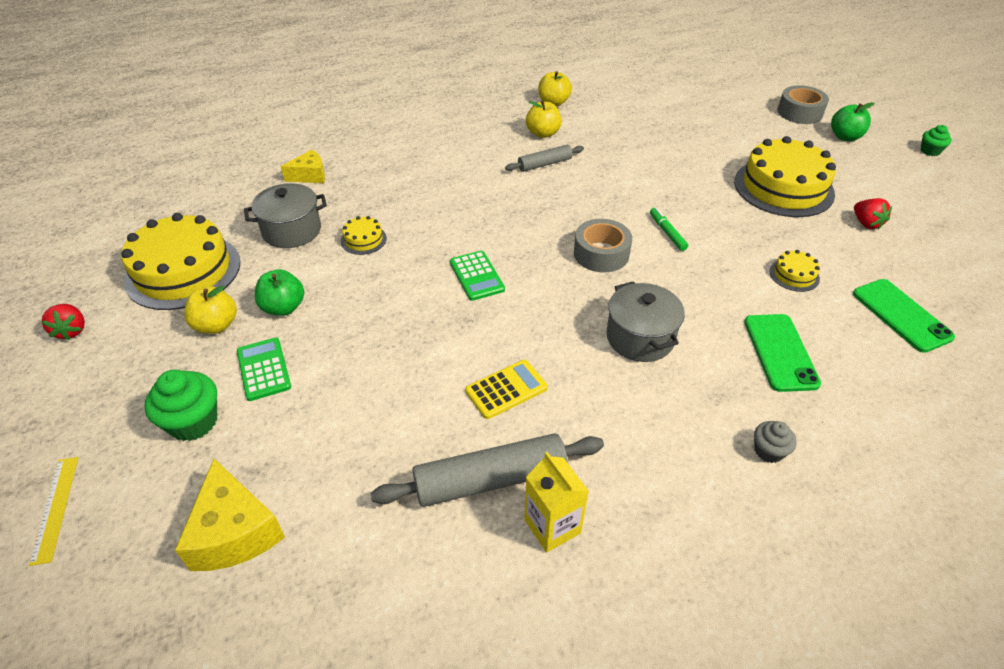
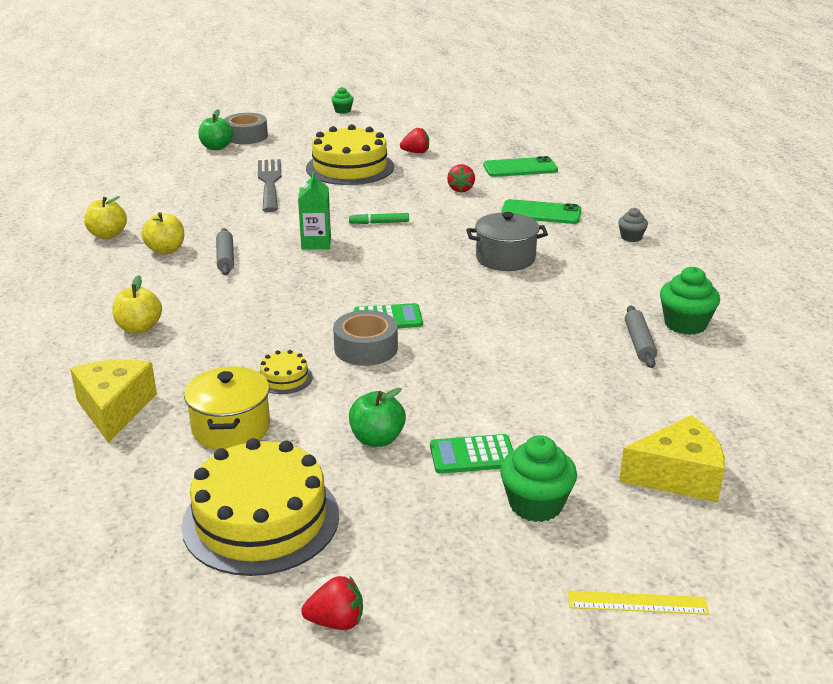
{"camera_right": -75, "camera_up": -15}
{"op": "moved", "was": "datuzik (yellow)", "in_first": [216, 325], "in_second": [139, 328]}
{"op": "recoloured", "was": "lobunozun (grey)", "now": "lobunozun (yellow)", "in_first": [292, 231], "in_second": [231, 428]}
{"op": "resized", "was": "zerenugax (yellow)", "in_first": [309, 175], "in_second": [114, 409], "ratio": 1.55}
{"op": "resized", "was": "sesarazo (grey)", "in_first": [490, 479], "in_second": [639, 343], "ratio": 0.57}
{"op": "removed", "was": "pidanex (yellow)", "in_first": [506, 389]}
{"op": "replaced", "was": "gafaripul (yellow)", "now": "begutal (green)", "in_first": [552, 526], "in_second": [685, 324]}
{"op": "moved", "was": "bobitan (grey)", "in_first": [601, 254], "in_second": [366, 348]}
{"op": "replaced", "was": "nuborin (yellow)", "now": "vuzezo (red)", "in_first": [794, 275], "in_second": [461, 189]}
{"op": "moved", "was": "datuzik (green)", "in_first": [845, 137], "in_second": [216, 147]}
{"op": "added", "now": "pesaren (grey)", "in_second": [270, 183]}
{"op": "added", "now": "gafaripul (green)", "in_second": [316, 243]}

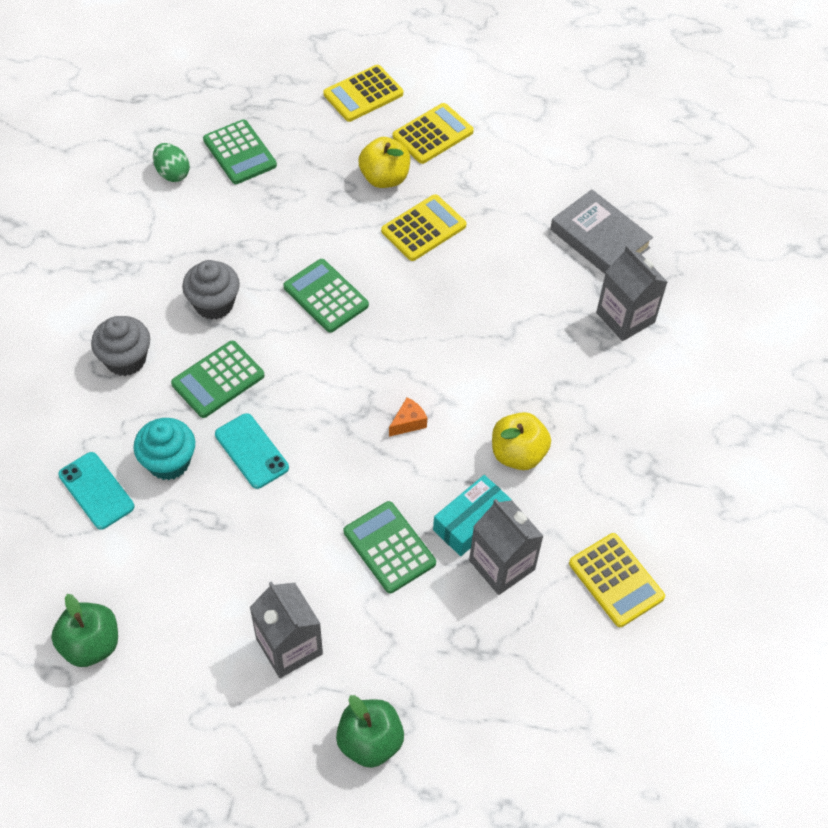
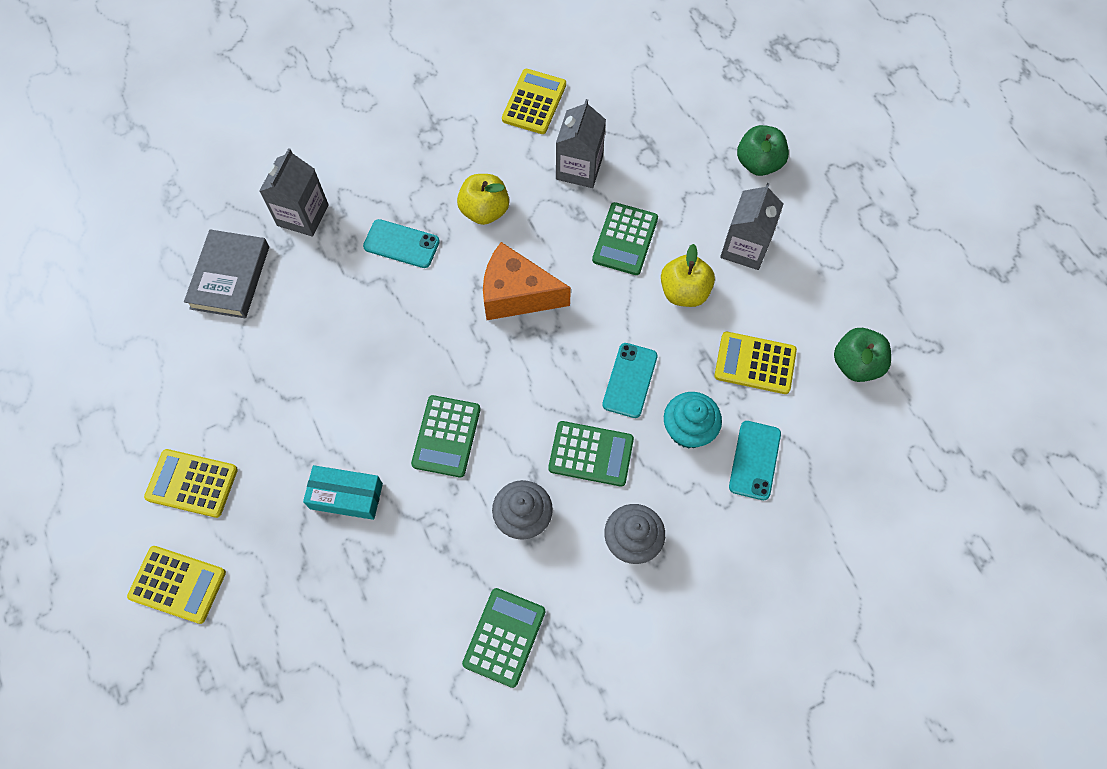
{"camera_right": -125, "camera_up": 10}
{"op": "removed", "was": "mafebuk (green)", "in_first": [172, 173]}
{"op": "moved", "was": "pidanex (green)", "in_first": [239, 153], "in_second": [504, 637]}
{"op": "moved", "was": "datuzik (yellow)", "in_first": [384, 178], "in_second": [684, 292]}
{"op": "moved", "was": "pidanex (yellow)", "in_first": [423, 228], "in_second": [755, 363]}
{"op": "resized", "was": "zerenugax (orange)", "in_first": [408, 423], "in_second": [517, 295], "ratio": 2.35}
{"op": "moved", "was": "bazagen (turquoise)", "in_first": [471, 522], "in_second": [346, 496]}
{"op": "added", "now": "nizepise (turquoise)", "in_second": [401, 244]}

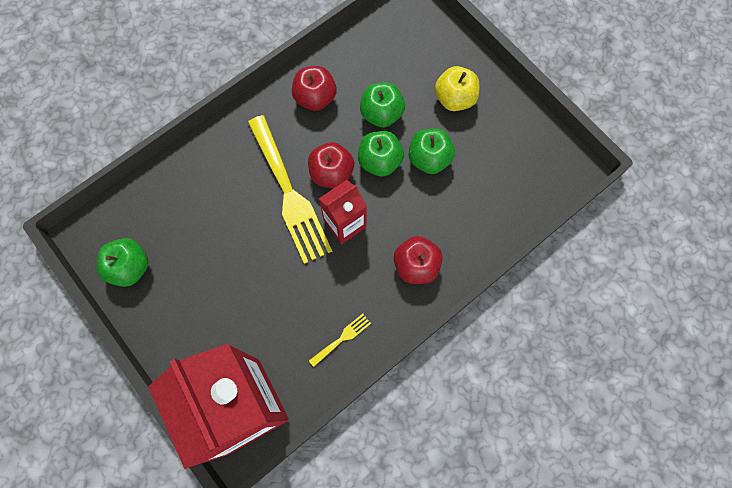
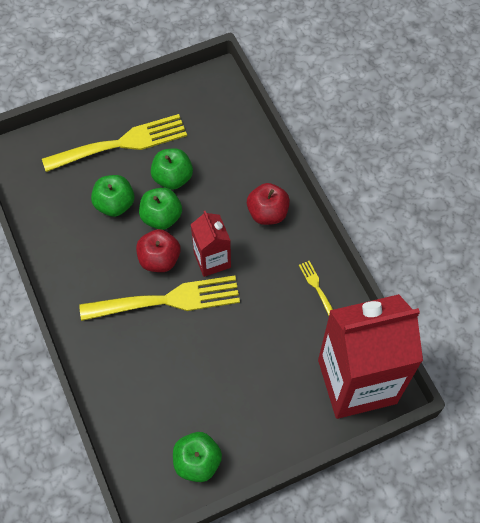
{"camera_right": -75, "camera_up": -10}
{"op": "removed", "was": "datuzik (red)", "in_first": [315, 98]}
{"op": "replaced", "was": "datuzik (yellow)", "now": "pesaren (yellow)", "in_first": [454, 99], "in_second": [122, 143]}

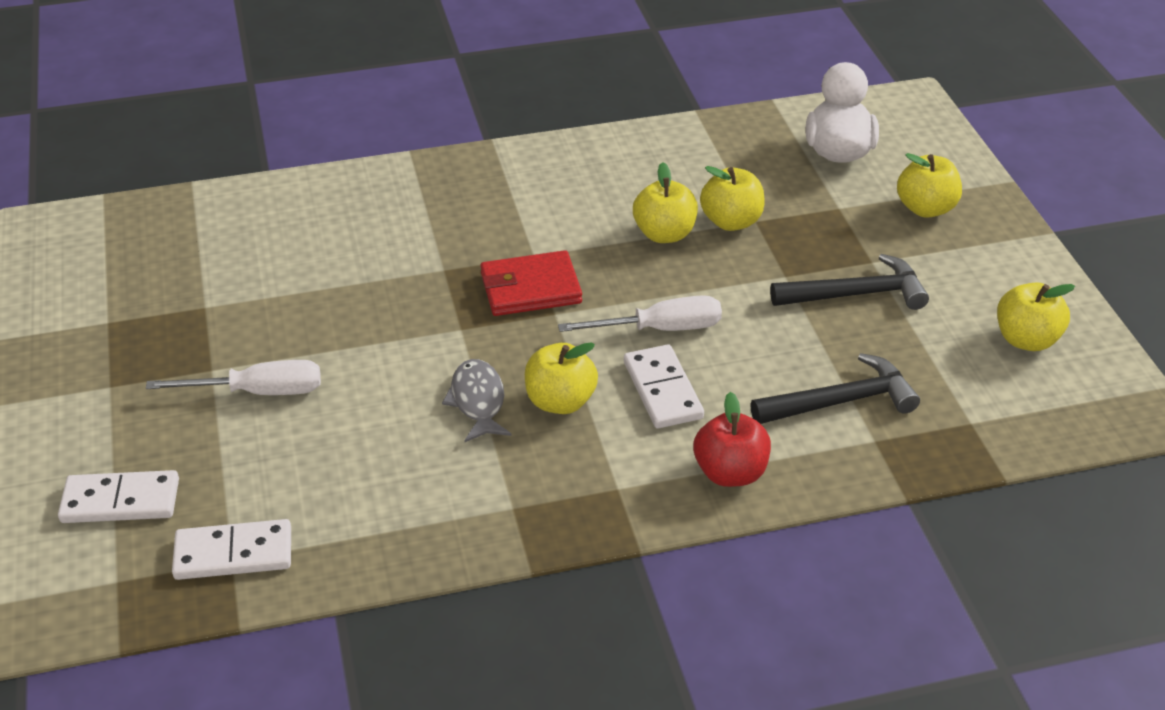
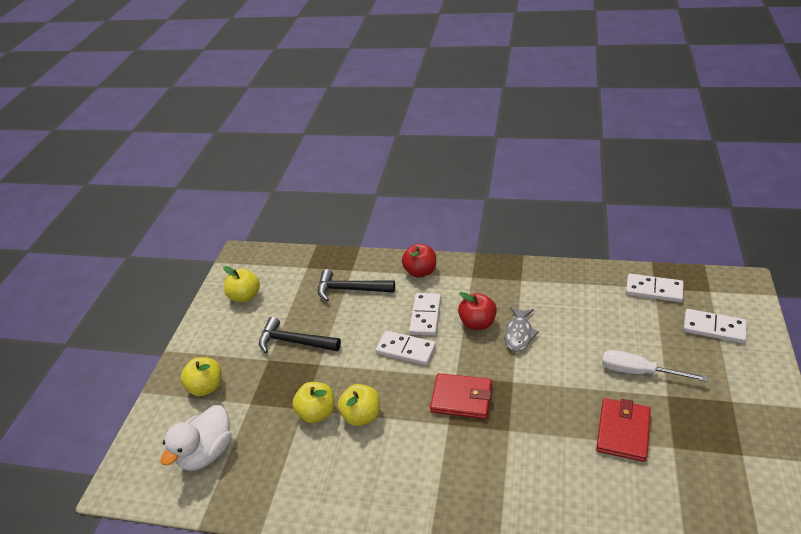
{"camera_right": -150, "camera_up": 0}
{"op": "recoloured", "was": "datuzik (yellow)", "now": "datuzik (red)", "in_first": [560, 402], "in_second": [477, 323]}
{"op": "replaced", "was": "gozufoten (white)", "now": "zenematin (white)", "in_first": [660, 329], "in_second": [406, 350]}
{"op": "added", "now": "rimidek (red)", "in_second": [623, 431]}

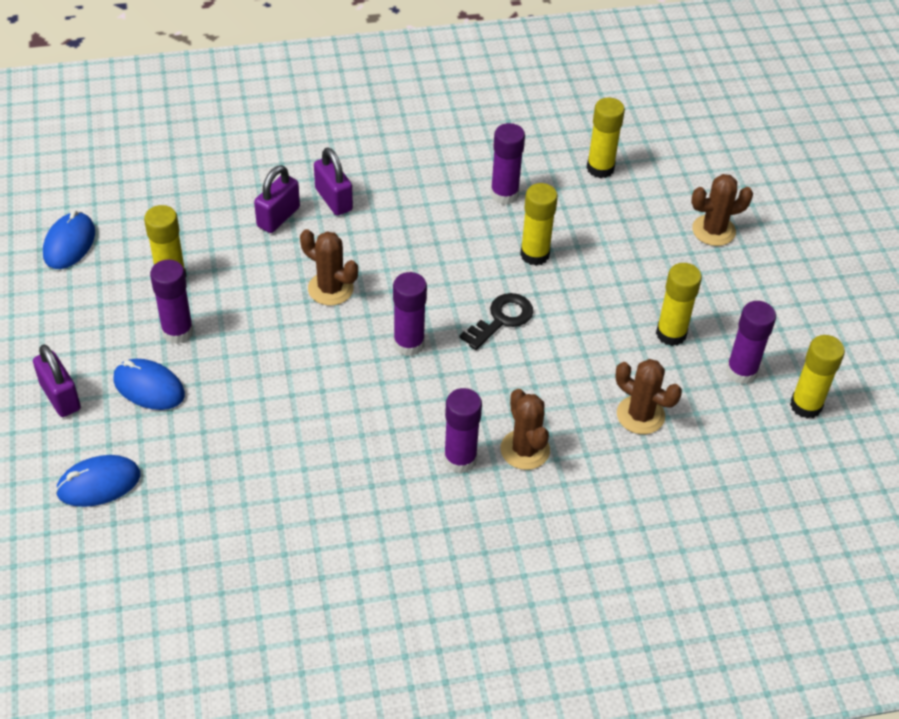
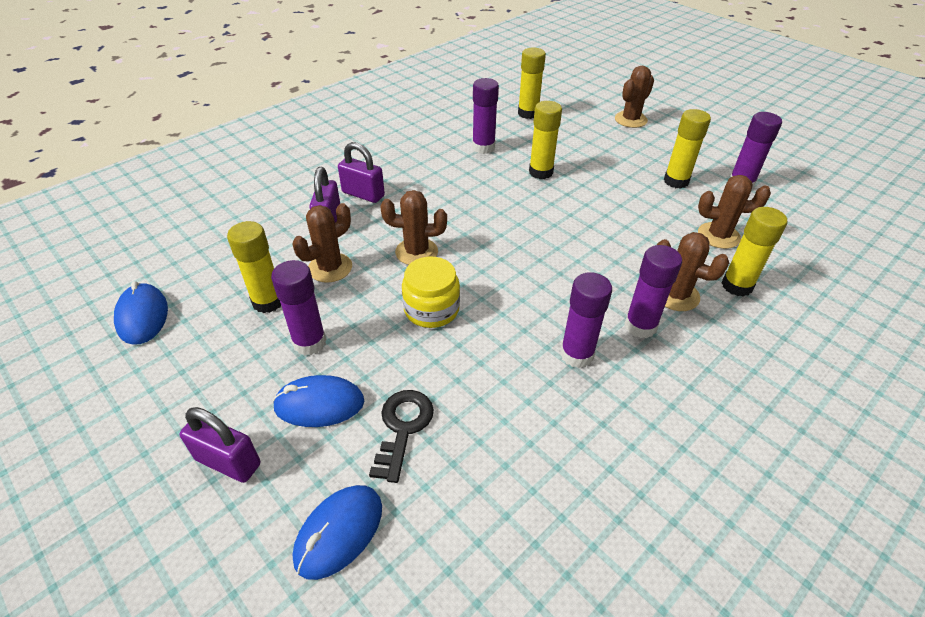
{"camera_right": -30, "camera_up": -5}
{"op": "moved", "was": "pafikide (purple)", "in_first": [409, 344], "in_second": [577, 354]}
{"op": "moved", "was": "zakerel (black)", "in_first": [501, 319], "in_second": [403, 428]}
{"op": "moved", "was": "pafikide (yellow)", "in_first": [806, 405], "in_second": [737, 286]}
{"op": "added", "now": "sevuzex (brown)", "in_second": [330, 268]}
{"op": "added", "now": "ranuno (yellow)", "in_second": [431, 309]}

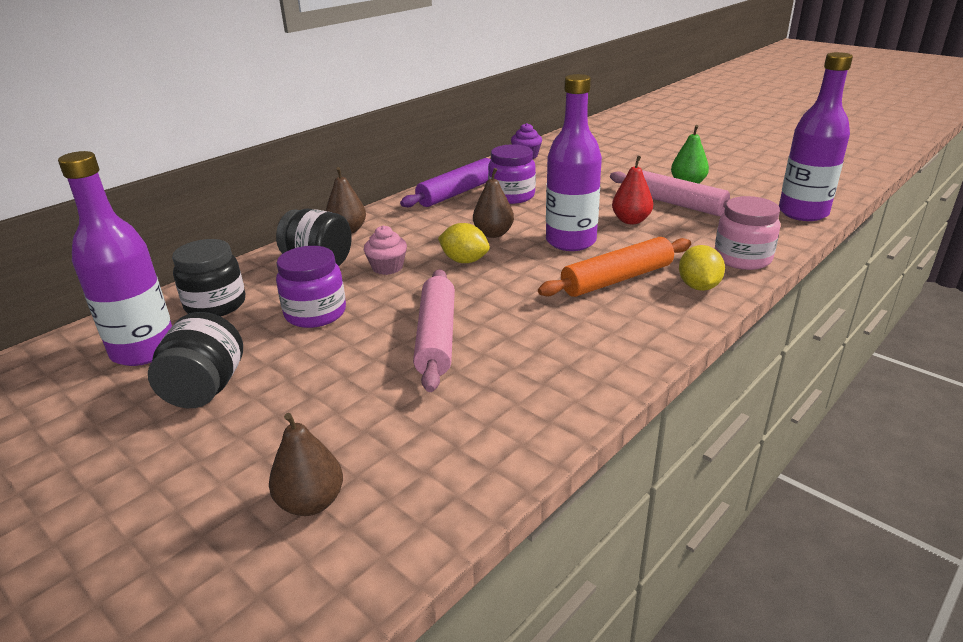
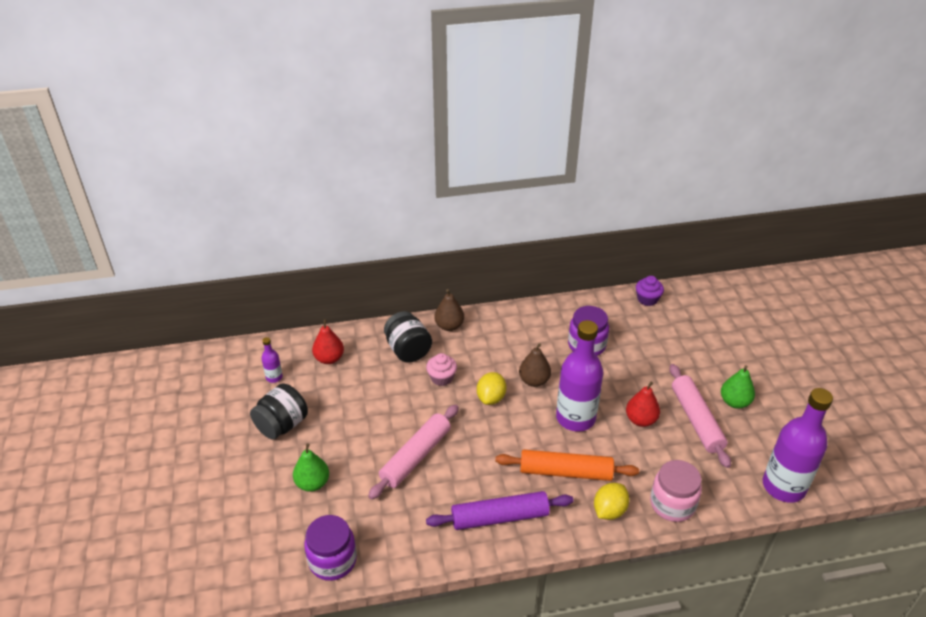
{"camera_right": 35, "camera_up": 10}
{"op": "resized", "was": "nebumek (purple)", "in_first": [144, 350], "in_second": [274, 377], "ratio": 0.44}
{"op": "replaced", "was": "ranuno (black)", "now": "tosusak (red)", "in_first": [215, 305], "in_second": [329, 359]}
{"op": "removed", "was": "tosusak (brown)", "in_first": [311, 502]}
{"op": "moved", "was": "ranuno (purple)", "in_first": [315, 313], "in_second": [332, 560]}
{"op": "moved", "was": "sesarazo (purple)", "in_first": [457, 192], "in_second": [499, 517]}
{"op": "turned", "was": "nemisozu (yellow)", "in_first": [464, 261], "in_second": [491, 398], "clockwise": 45}
{"op": "added", "now": "tosusak (green)", "in_second": [312, 483]}

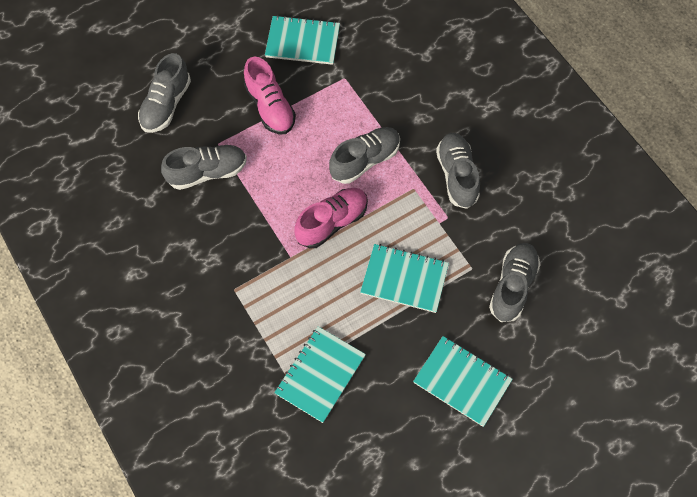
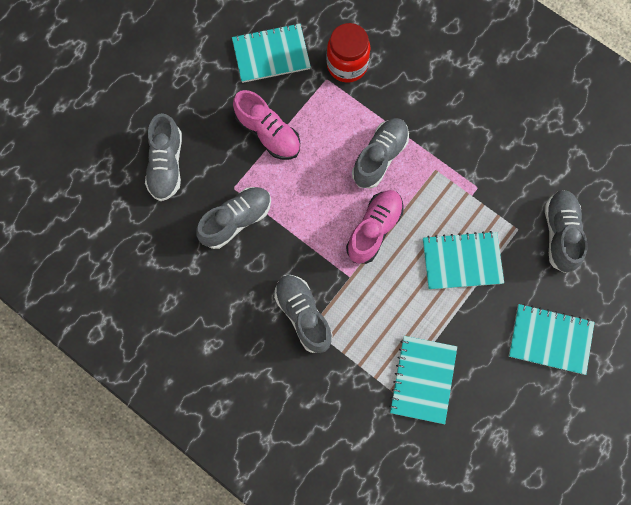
{"camera_right": -20, "camera_up": 10}
{"op": "moved", "was": "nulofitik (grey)", "in_first": [457, 176], "in_second": [303, 315]}
{"op": "added", "now": "ranuno (red)", "in_second": [347, 65]}

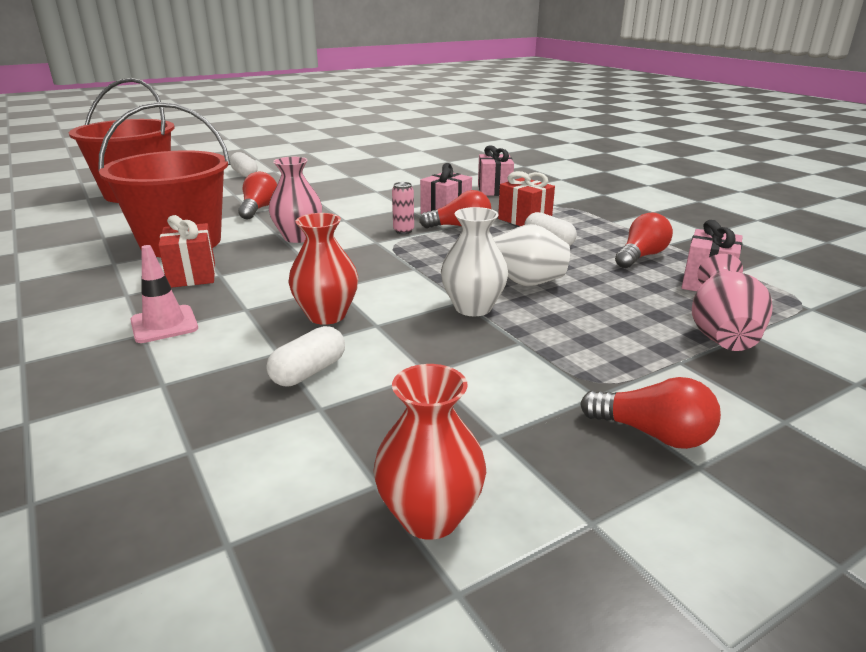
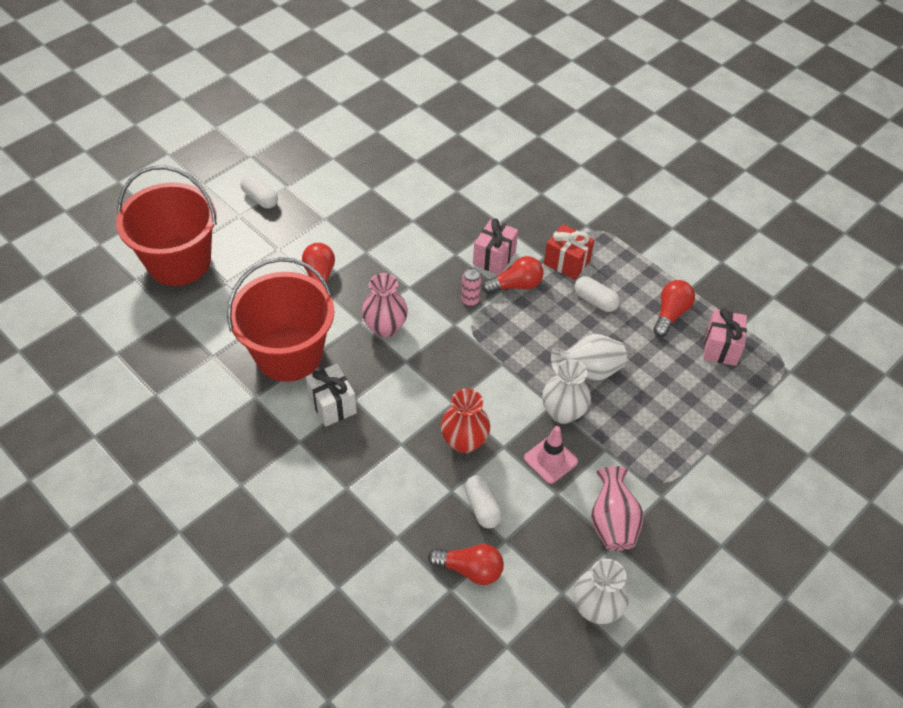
{"camera_right": -15, "camera_up": 25}
{"op": "moved", "was": "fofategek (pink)", "in_first": [164, 324], "in_second": [550, 460]}
{"op": "recoloured", "was": "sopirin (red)", "now": "sopirin (white)", "in_first": [192, 275], "in_second": [332, 404]}
{"op": "turned", "was": "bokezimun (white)", "in_first": [308, 372], "in_second": [482, 507], "clockwise": -45}
{"op": "recoloured", "was": "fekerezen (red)", "now": "fekerezen (white)", "in_first": [430, 516], "in_second": [596, 608]}
{"op": "removed", "was": "sopirin (pink)", "in_first": [494, 190]}
{"op": "moved", "was": "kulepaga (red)", "in_first": [652, 434], "in_second": [470, 569]}
{"op": "moved", "was": "fekerezen (pink)", "in_first": [721, 335], "in_second": [612, 523]}

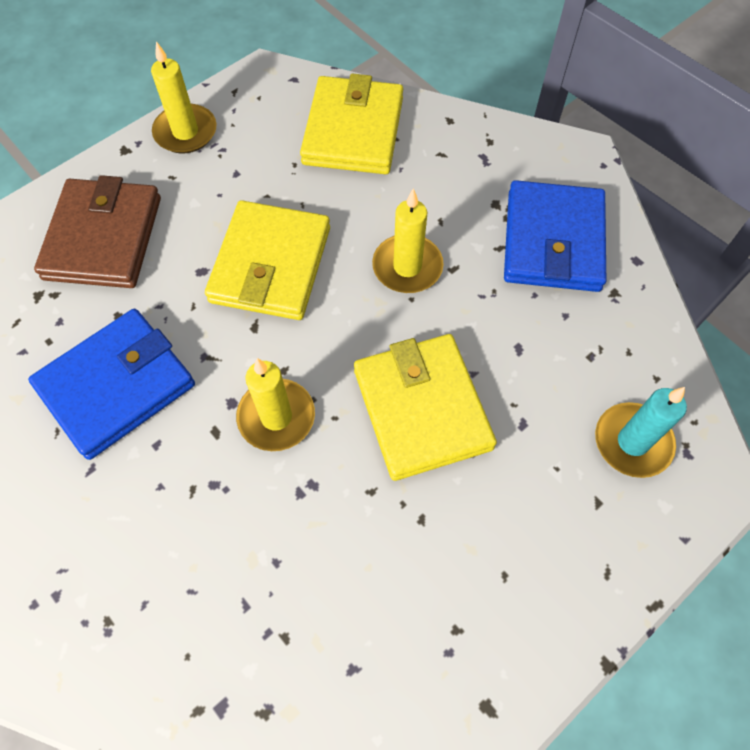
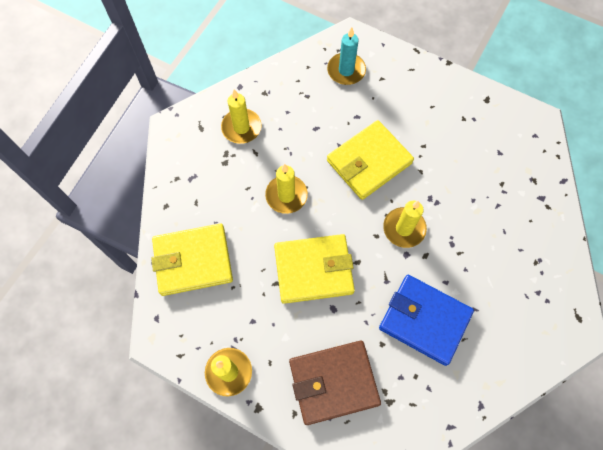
{"camera_right": -110, "camera_up": 5}
{"op": "replaced", "was": "rimidek (blue)", "now": "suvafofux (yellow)", "in_first": [553, 241], "in_second": [241, 127]}

